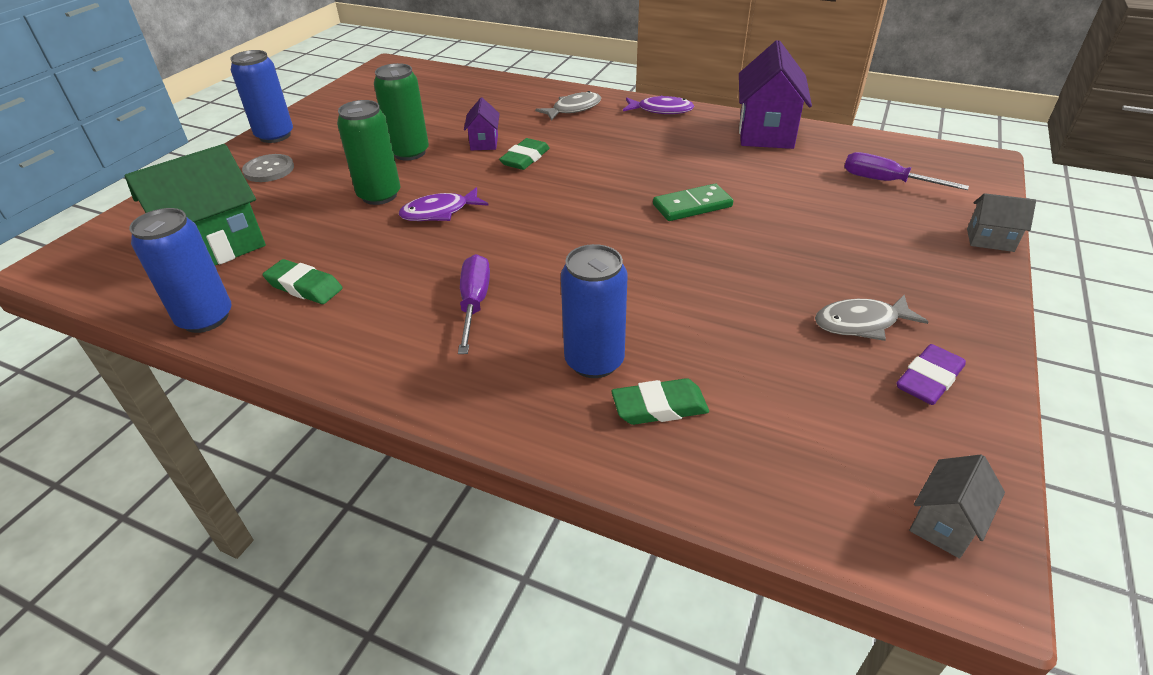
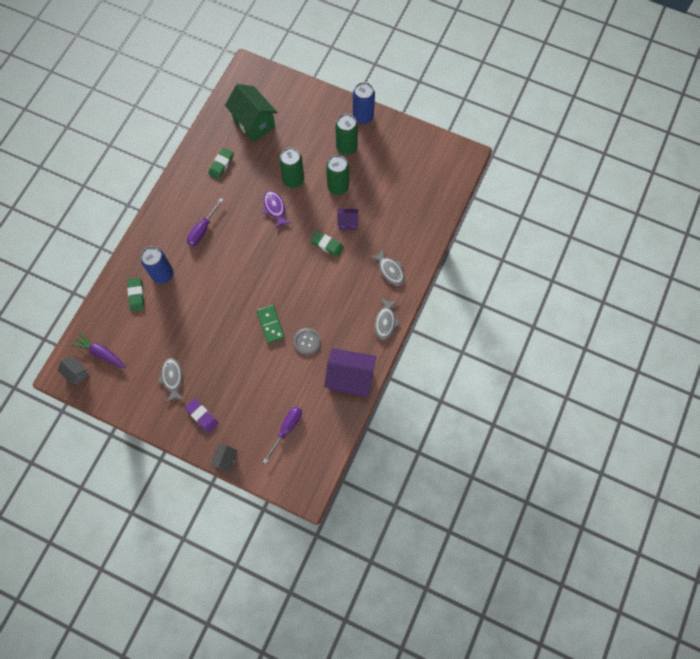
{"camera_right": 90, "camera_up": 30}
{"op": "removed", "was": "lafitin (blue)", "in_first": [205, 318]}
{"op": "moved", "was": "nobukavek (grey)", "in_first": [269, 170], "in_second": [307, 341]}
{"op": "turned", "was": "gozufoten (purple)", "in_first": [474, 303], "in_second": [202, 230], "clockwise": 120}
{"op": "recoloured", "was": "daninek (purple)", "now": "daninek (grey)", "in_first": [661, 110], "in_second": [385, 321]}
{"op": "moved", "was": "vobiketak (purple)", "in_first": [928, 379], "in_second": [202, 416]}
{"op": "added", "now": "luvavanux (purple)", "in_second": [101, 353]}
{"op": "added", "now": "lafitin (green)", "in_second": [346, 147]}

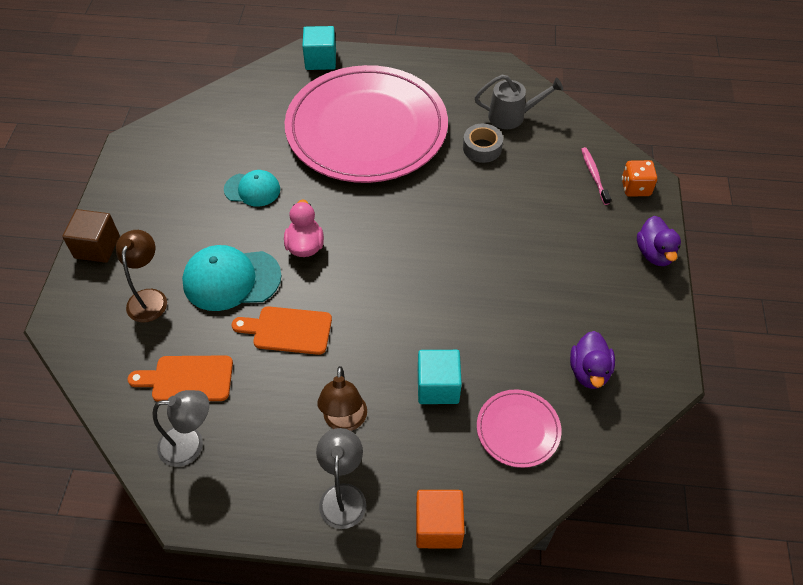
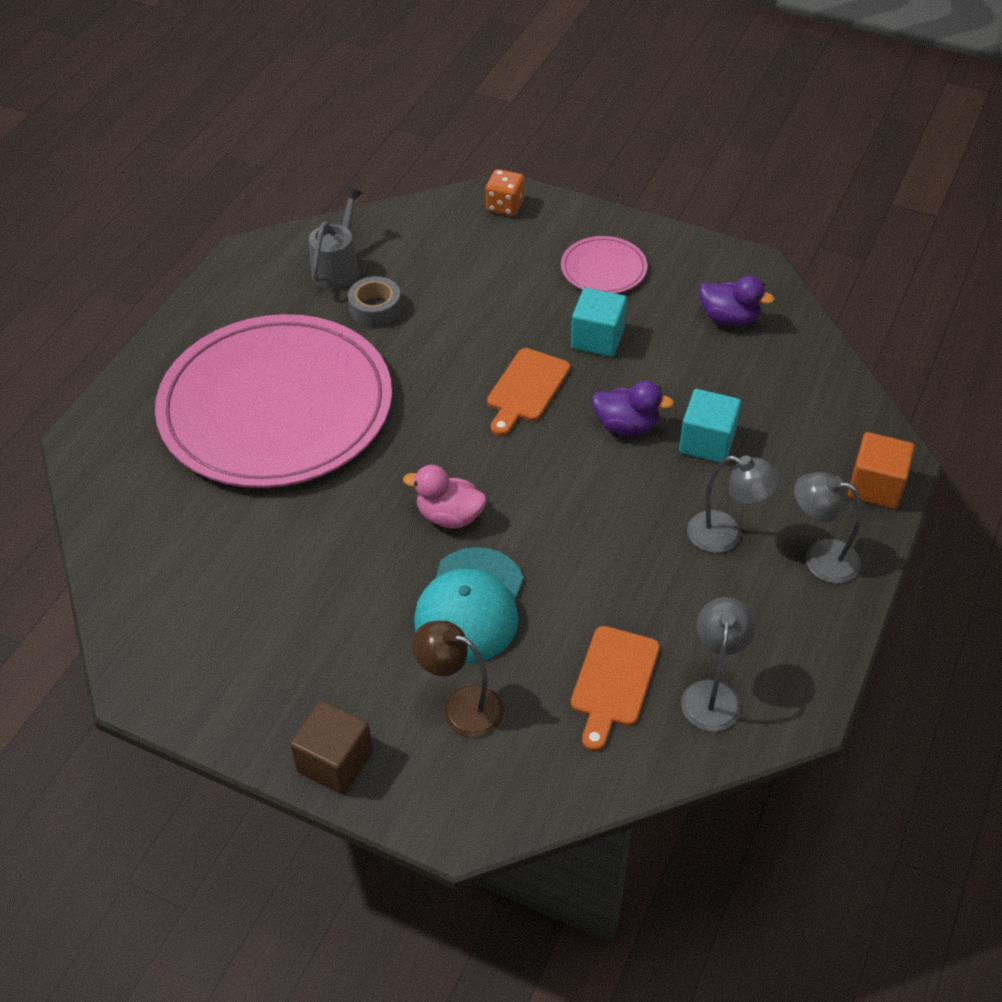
{"camera_right": -70, "camera_up": -5}
{"op": "removed", "was": "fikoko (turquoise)", "in_first": [252, 189]}
{"op": "moved", "was": "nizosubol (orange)", "in_first": [288, 330], "in_second": [526, 389]}
{"op": "moved", "was": "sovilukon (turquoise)", "in_first": [320, 60], "in_second": [597, 338]}
{"op": "recoloured", "was": "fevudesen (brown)", "now": "fevudesen (grey)", "in_first": [344, 421], "in_second": [726, 535]}
{"op": "moved", "was": "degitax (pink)", "in_first": [518, 429], "in_second": [603, 269]}
{"op": "removed", "was": "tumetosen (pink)", "in_first": [594, 175]}
{"op": "moved", "was": "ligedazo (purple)", "in_first": [654, 253], "in_second": [626, 426]}

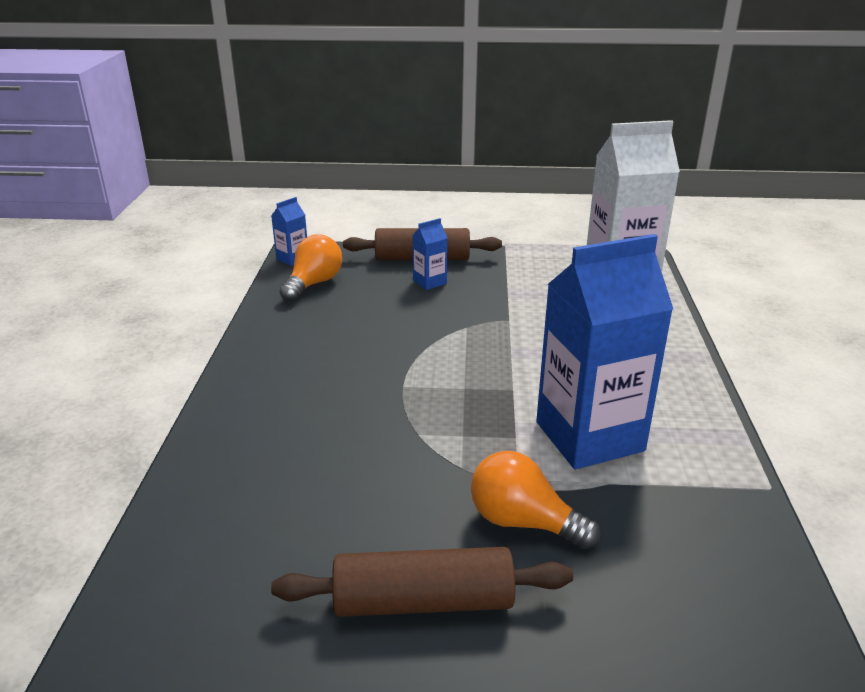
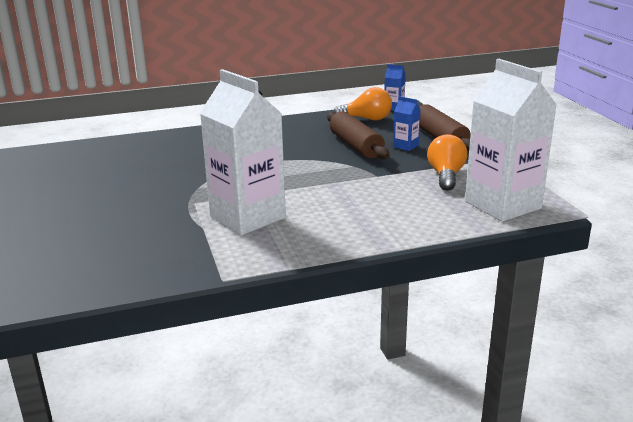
{"camera_right": 70, "camera_up": -5}
{"op": "moved", "was": "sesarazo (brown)", "in_first": [423, 601], "in_second": [356, 146]}
{"op": "moved", "was": "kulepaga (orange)", "in_first": [523, 522], "in_second": [446, 176]}
{"op": "recoloured", "was": "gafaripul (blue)", "now": "gafaripul (white)", "in_first": [589, 436], "in_second": [247, 217]}

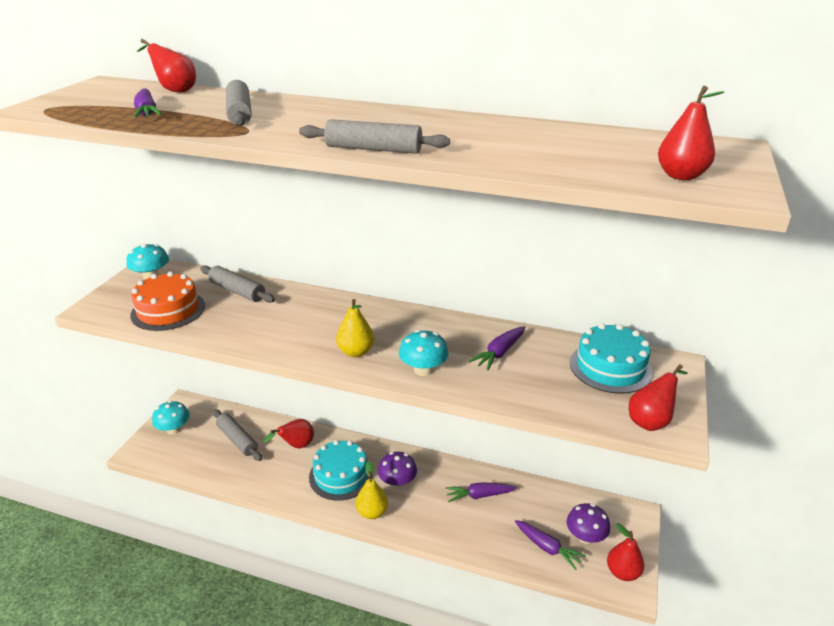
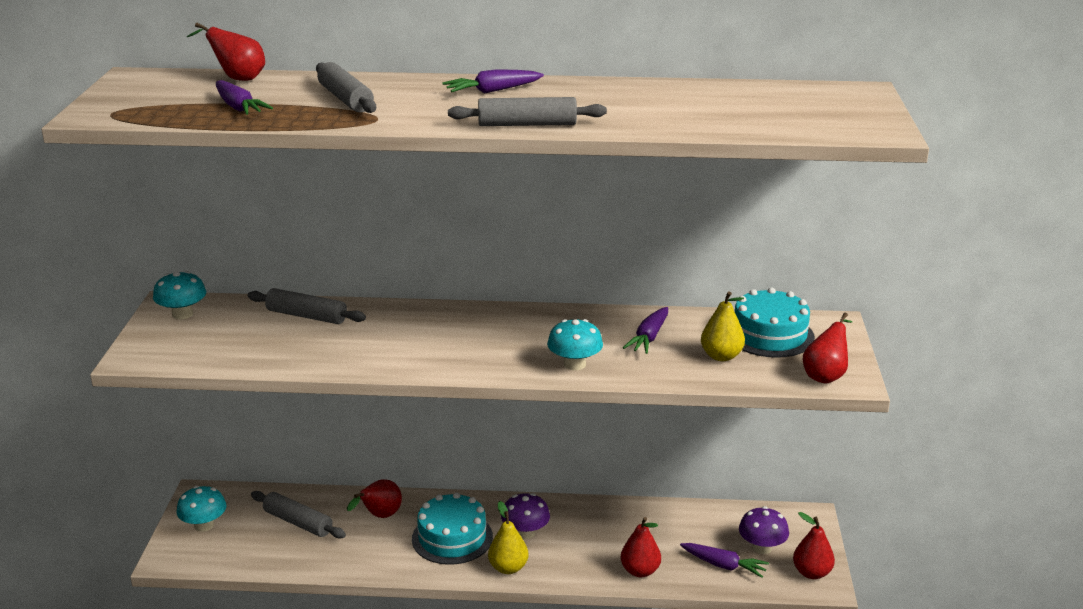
{"camera_right": -15, "camera_up": -5}
{"op": "removed", "was": "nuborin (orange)", "in_first": [168, 310]}
{"op": "moved", "was": "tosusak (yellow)", "in_first": [356, 352], "in_second": [721, 356]}
{"op": "moved", "was": "luvavanux (purple)", "in_first": [479, 495], "in_second": [492, 91]}
{"op": "moved", "was": "tosusak (red)", "in_first": [681, 176], "in_second": [640, 571]}

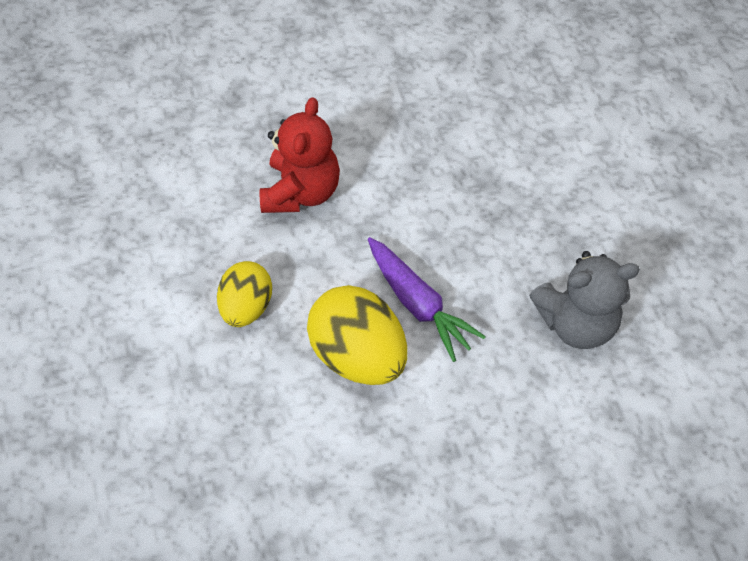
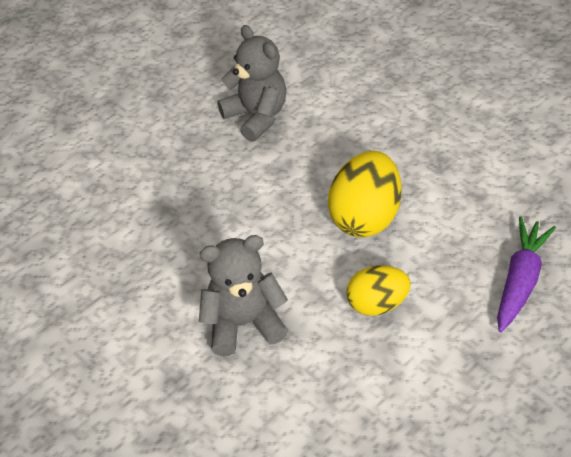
{"camera_right": -115, "camera_up": -10}
{"op": "recoloured", "was": "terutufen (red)", "now": "terutufen (grey)", "in_first": [301, 191], "in_second": [243, 322]}
{"op": "moved", "was": "luvavanux (purple)", "in_first": [419, 304], "in_second": [520, 279]}

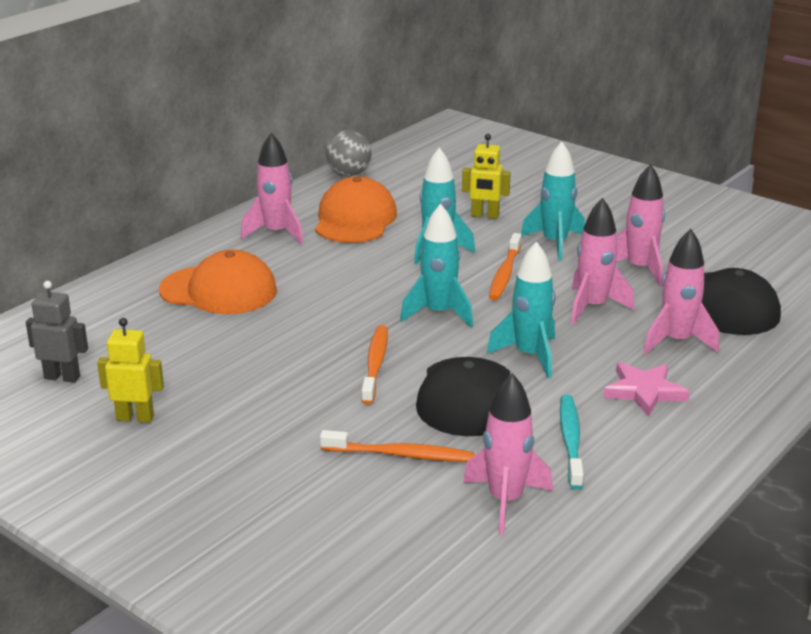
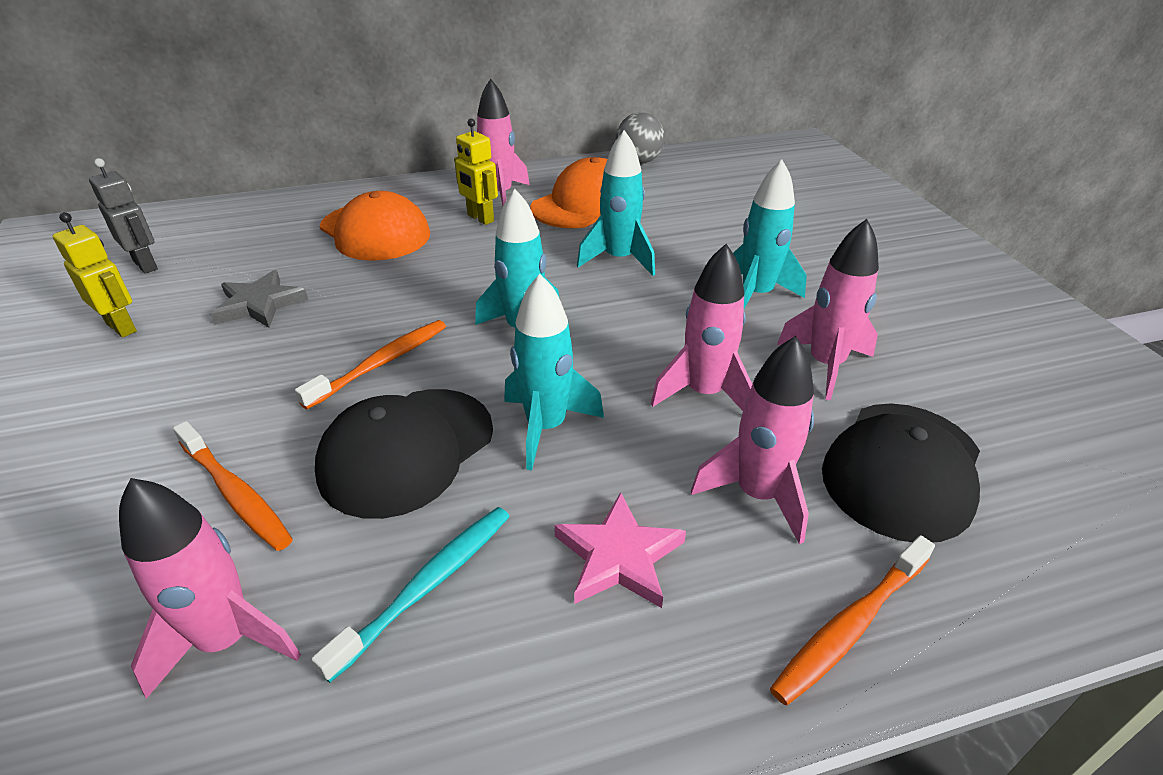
{"camera_right": 35, "camera_up": 10}
{"op": "moved", "was": "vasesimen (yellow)", "in_first": [485, 216], "in_second": [480, 218]}
{"op": "moved", "was": "tumetosen (orange)", "in_first": [505, 274], "in_second": [850, 626]}
{"op": "added", "now": "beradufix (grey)", "in_second": [259, 304]}

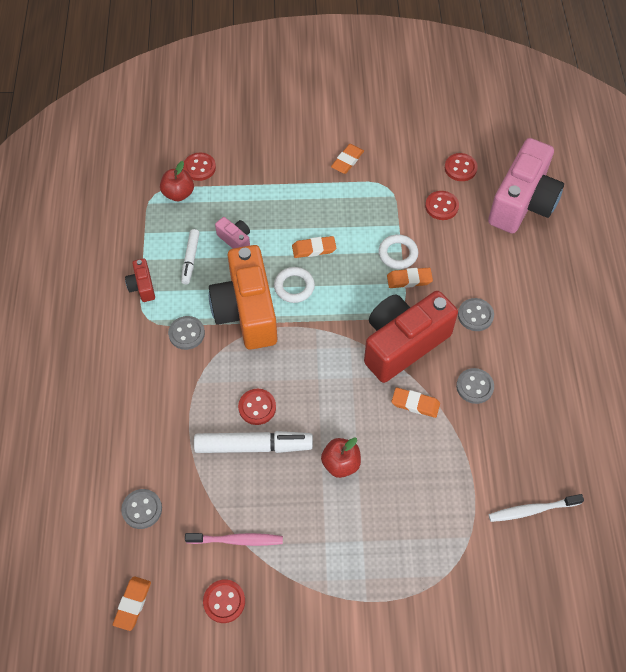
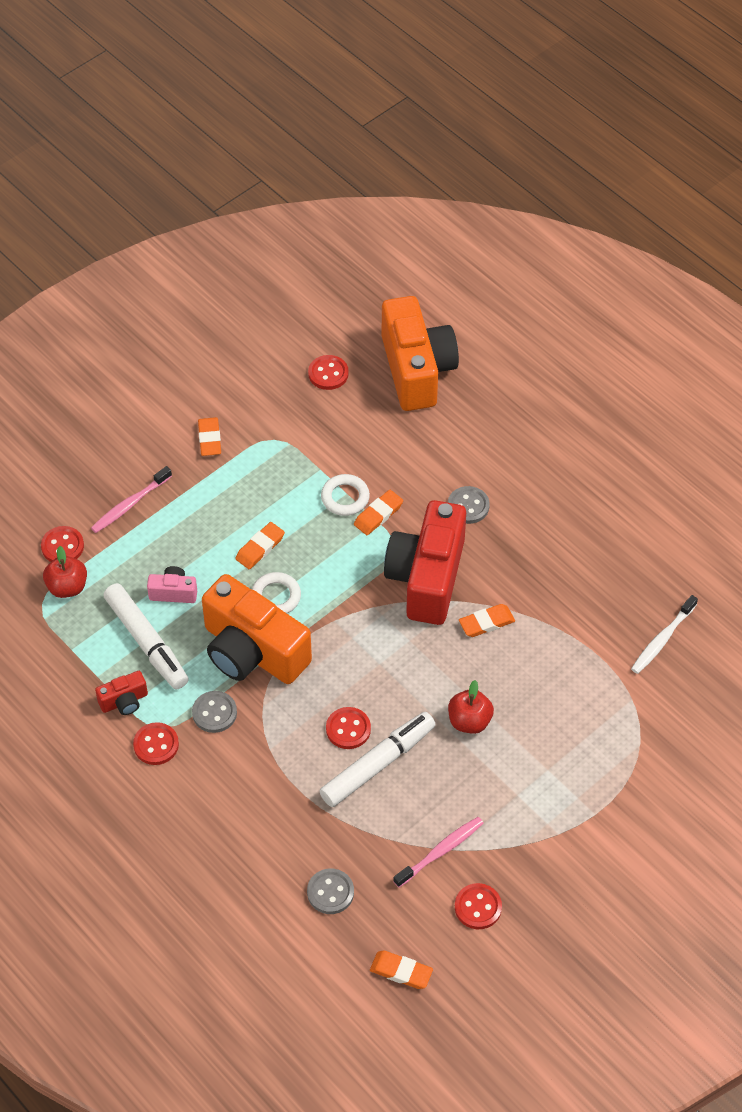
{"camera_right": -40, "camera_up": -5}
{"op": "turned", "was": "vobiketak (orange)", "in_first": [132, 604], "in_second": [401, 971], "clockwise": -45}
{"op": "turned", "was": "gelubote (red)", "in_first": [142, 286], "in_second": [124, 701], "clockwise": -60}
{"op": "resized", "was": "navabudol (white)", "in_first": [190, 259], "in_second": [146, 641], "ratio": 1.71}
{"op": "moved", "was": "nobukavek (red)", "in_first": [441, 206], "in_second": [156, 745]}
{"op": "removed", "was": "nobukavek (grey)", "in_first": [474, 386]}
{"op": "recoloured", "was": "gelubote (pink)", "now": "gelubote (orange)", "in_first": [522, 203], "in_second": [416, 370]}
{"op": "added", "now": "tumetosen (pink)", "in_second": [130, 505]}

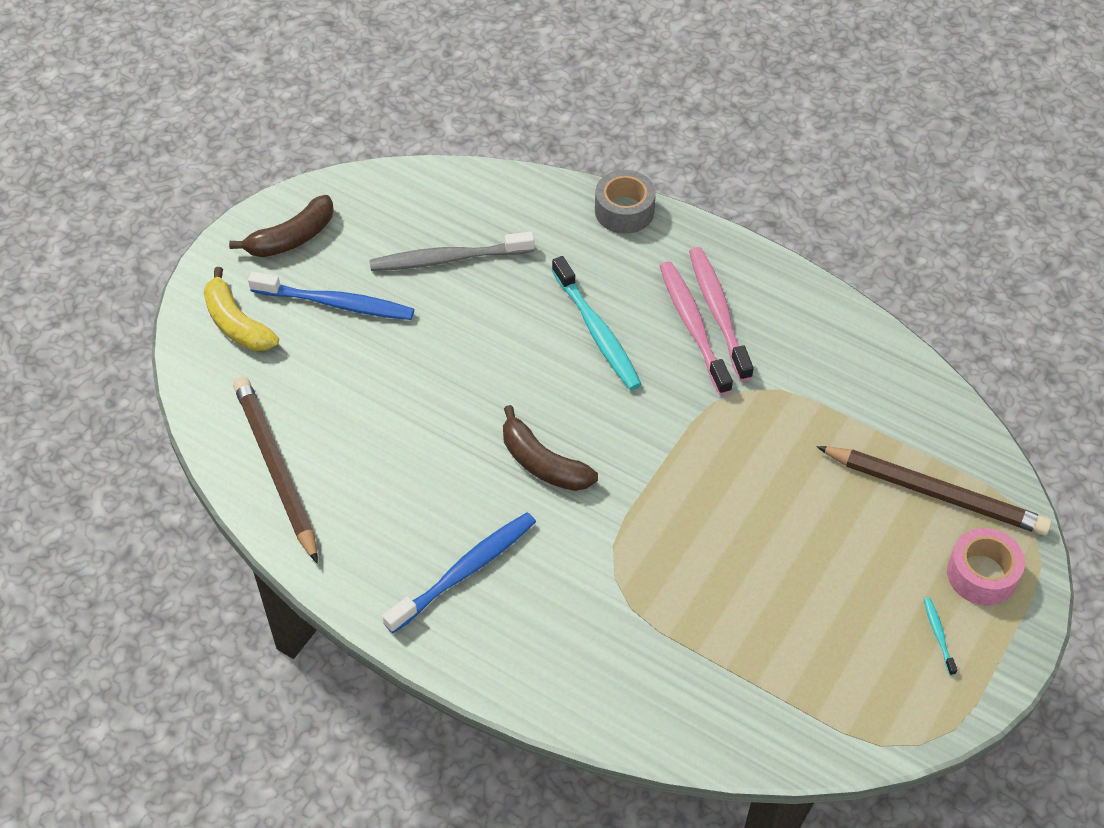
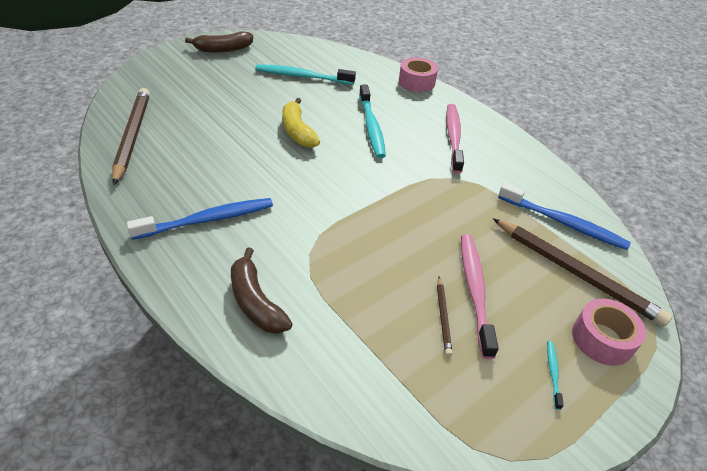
{"camera_right": 15, "camera_up": -10}
{"op": "moved", "was": "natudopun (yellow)", "in_first": [236, 323], "in_second": [297, 131]}
{"op": "moved", "was": "tumetosen (blue)", "in_first": [336, 303], "in_second": [563, 223]}
{"op": "recoloured", "was": "tumetosen (grey)", "now": "tumetosen (turquoise)", "in_first": [448, 259], "in_second": [302, 76]}
{"op": "moved", "was": "natudopun (brown)", "in_first": [542, 463], "in_second": [255, 302]}
{"op": "recoloured", "was": "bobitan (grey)", "now": "bobitan (pink)", "in_first": [624, 211], "in_second": [416, 82]}
{"op": "moved", "was": "tumetosen (pink)", "in_first": [693, 326], "in_second": [475, 290]}
{"op": "added", "now": "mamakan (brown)", "in_second": [443, 317]}

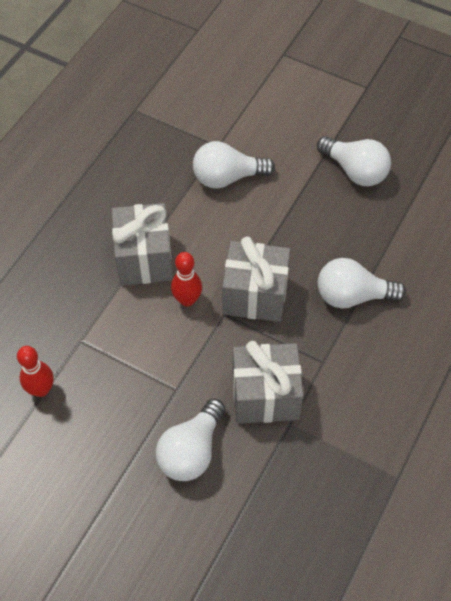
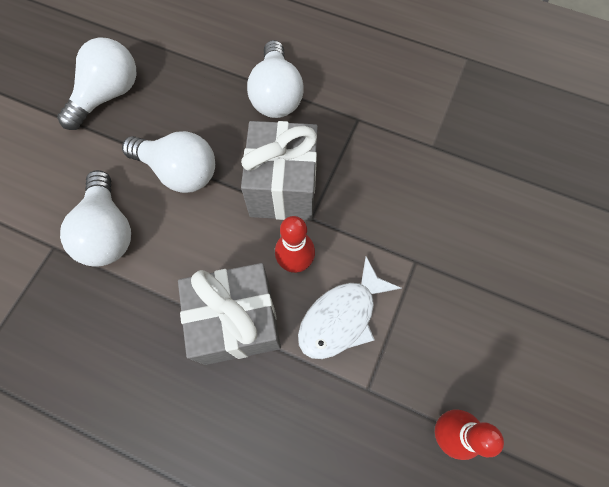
{"camera_right": -95, "camera_up": 10}
{"op": "moved", "was": "kulepaga (white)", "in_first": [191, 450], "in_second": [179, 171]}
{"op": "removed", "was": "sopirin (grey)", "in_first": [265, 395]}
{"op": "added", "now": "daninek (white)", "in_second": [341, 316]}

